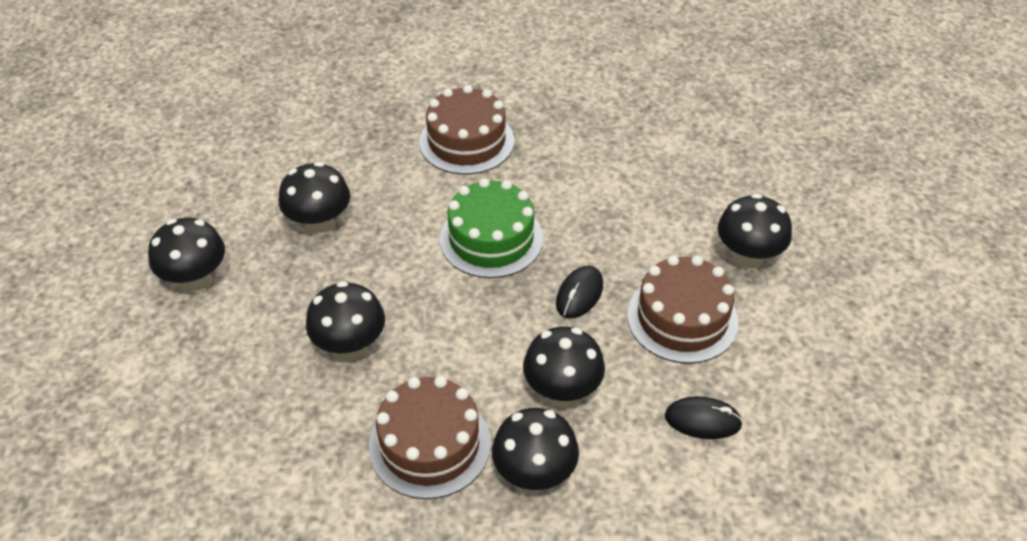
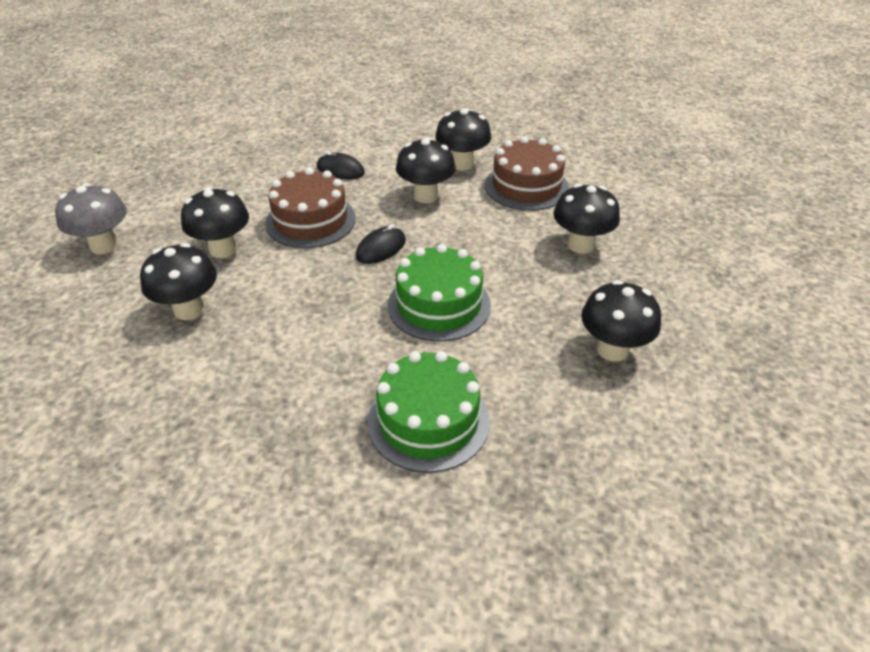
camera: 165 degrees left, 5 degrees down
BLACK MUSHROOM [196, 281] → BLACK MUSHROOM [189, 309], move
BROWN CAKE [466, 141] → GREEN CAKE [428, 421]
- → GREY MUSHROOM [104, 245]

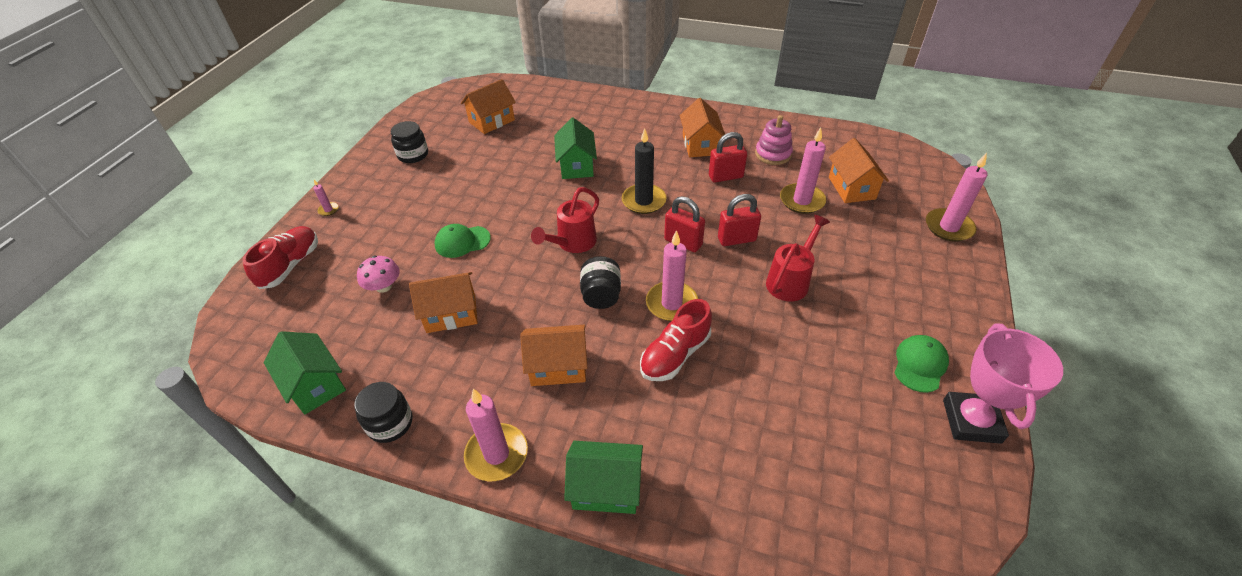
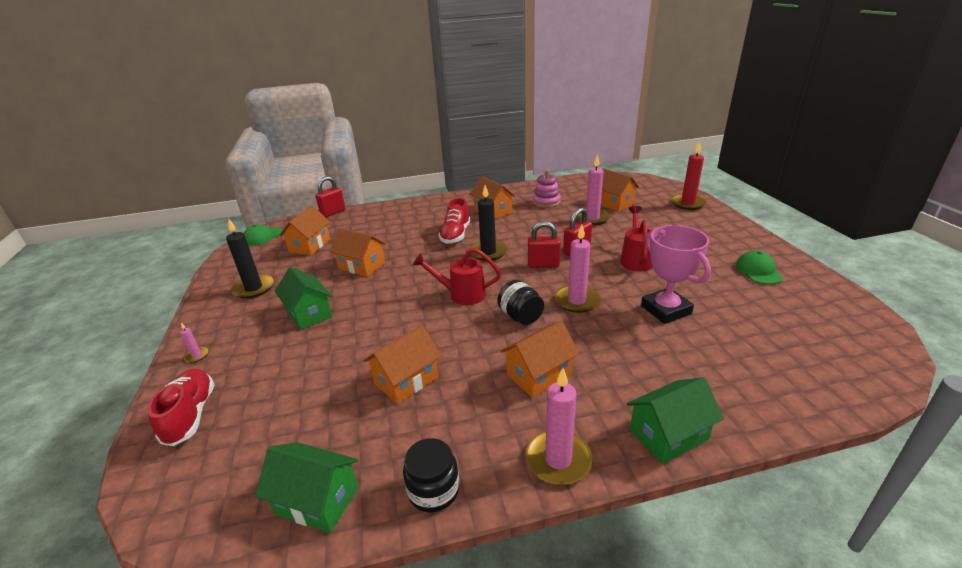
camera: 30 degrees left, 15 degrees down
PINK MUSHROOM [383, 286] → -
BLACK JAR [413, 155] → BLACK CANDLE [254, 288]
GREEN CAP [462, 242] → GREEN CAP [263, 236], move
RED WATERING CAN [572, 243] → RED WATERING CAN [462, 294], 90 degrees clockwise
GREEN HOUSE [576, 165] → GREEN HOUSE [309, 313], move
RED SHOE [675, 354] → RED SHOE [455, 235], move
RED PADLOCK [725, 176] → RED PADLOCK [333, 212], move
PINK CANDLE [948, 227] → RED CANDLE [687, 203]
PINK TROPHY [971, 421] → PINK TROPHY [665, 310], move
- → ORANGE HOUSE [362, 266]

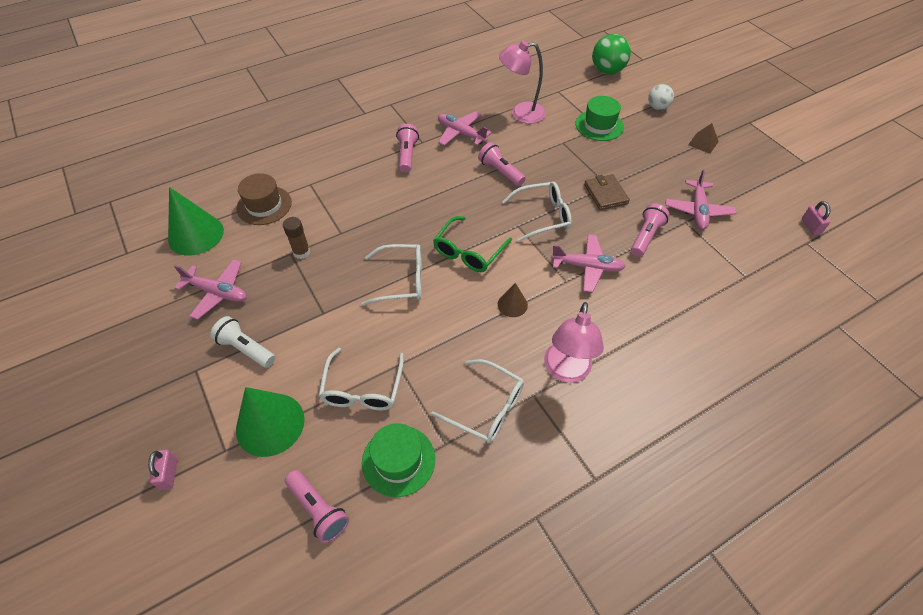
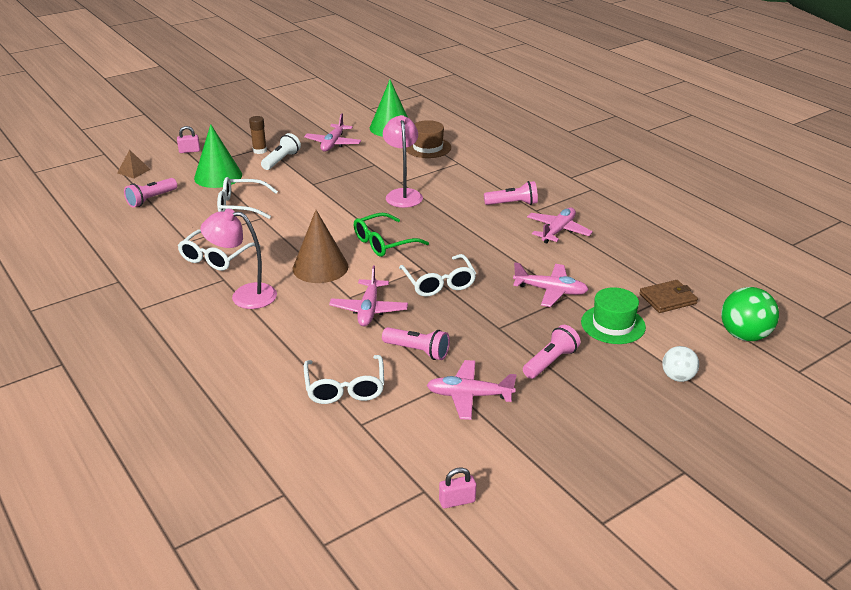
camera: 85 degrees right, 20 degrees down
BROWN GLUE STICK [301, 252] → BROWN GLUE STICK [260, 151], move
WHITE GLASSES [402, 280] → WHITE GLASSES [345, 388], move
GREEN HAT [398, 460] → -
GREEN GLASSES [468, 252] → GREEN GLASSES [383, 243], 60 degrees counterclockwise
PINK FLASHLIGHT [500, 172] → PINK FLASHLIGHT [550, 362], move
BROWN CONE [512, 304] → BROWN CONE [320, 267], x1.95
PINK LAMP [520, 113] → PINK LAMP [403, 194], move
BROWN WALLET [605, 194] → BROWN WALLET [667, 299], move
BROWN PYRAMID [703, 143] → BROWN PYRAMID [134, 171], move
- → PINK PLANE [550, 291]

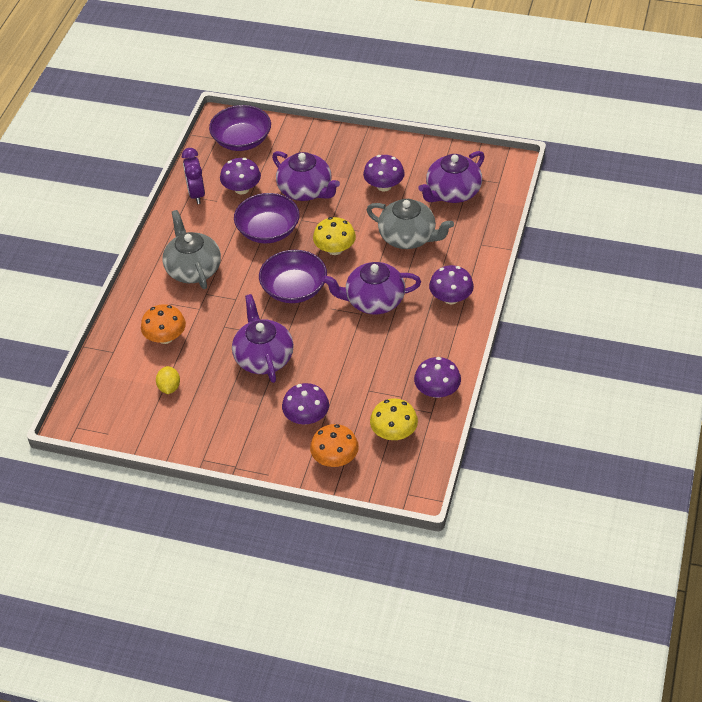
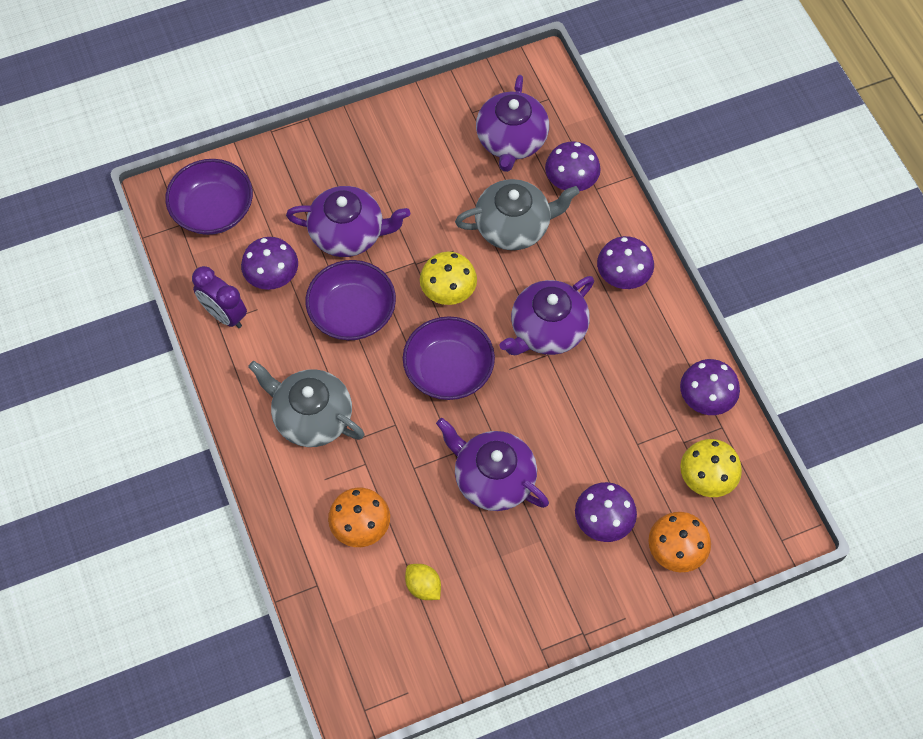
camera: 40 degrees left, 15 degrees up
PURPLE MUSHROOM [384, 186] → PURPLE MUSHROOM [571, 180], move

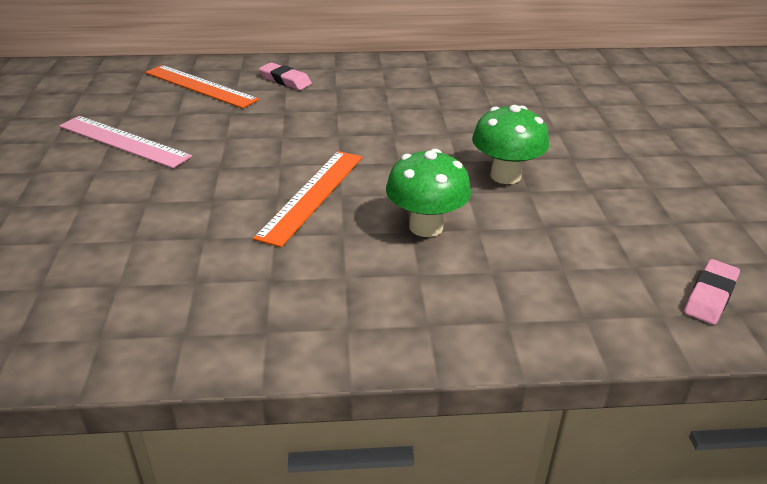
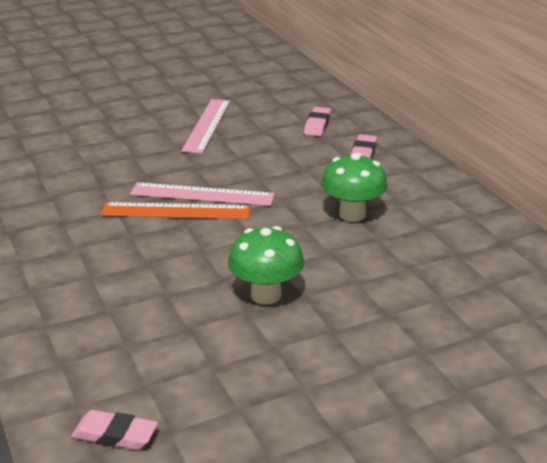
camera: 70 degrees right, 5 degrees down
ORANGE RULER [200, 86] → PINK ERASER [317, 125]
GREEN MUSHROOM [426, 226] → GREEN MUSHROOM [352, 214], move
- → PINK RULER [202, 194]

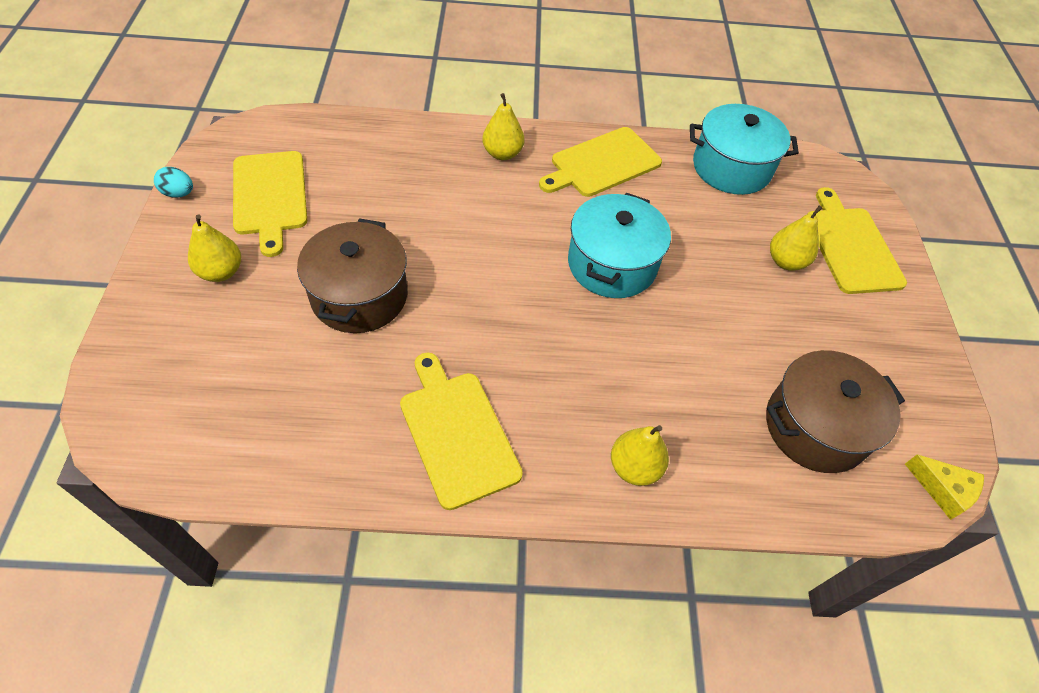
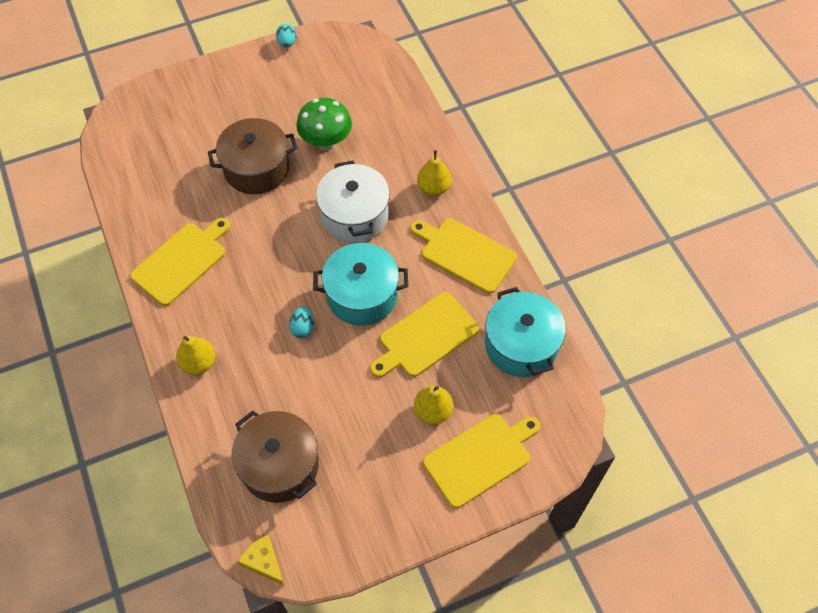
camera: 70 degrees right, 5 degrees up
YELLOW PEAR [221, 272] → -
YELLOW CUTTING BOARD [270, 196] → YELLOW CUTTING BOARD [425, 337], move
YELLOW CHEESE [943, 490] → YELLOW CHEESE [263, 562], 120 degrees clockwise
- → TURQUOISE EGG [303, 328]
- → GREEN MUSHROOM [326, 142]
- → WHITE POT [354, 215]

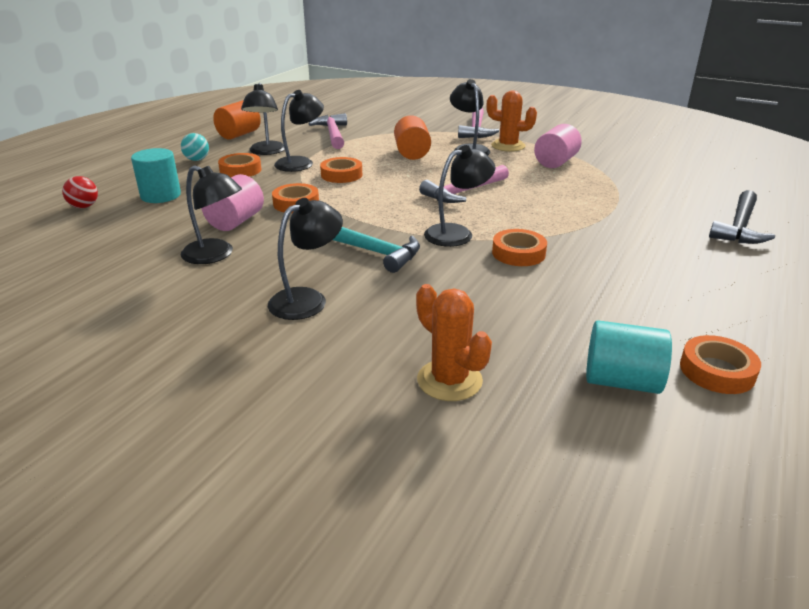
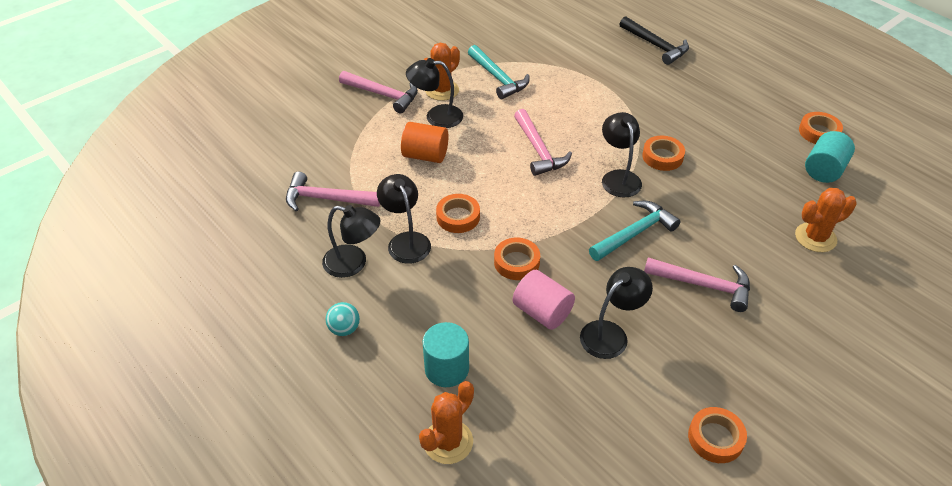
camera: 70 degrees left, 15 degrees up
RED BALL [84, 206] → ORANGE CACTUS [448, 442]
ORANGE CYLINDER [239, 134] → -
ORANGE TAPE [240, 170] → ORANGE TAPE [715, 438], move
BLACK LAMP [307, 299] → PINK HAMMER [703, 285]
PINK CYLINDER [555, 162] → TURQUOISE HAMMER [498, 78]

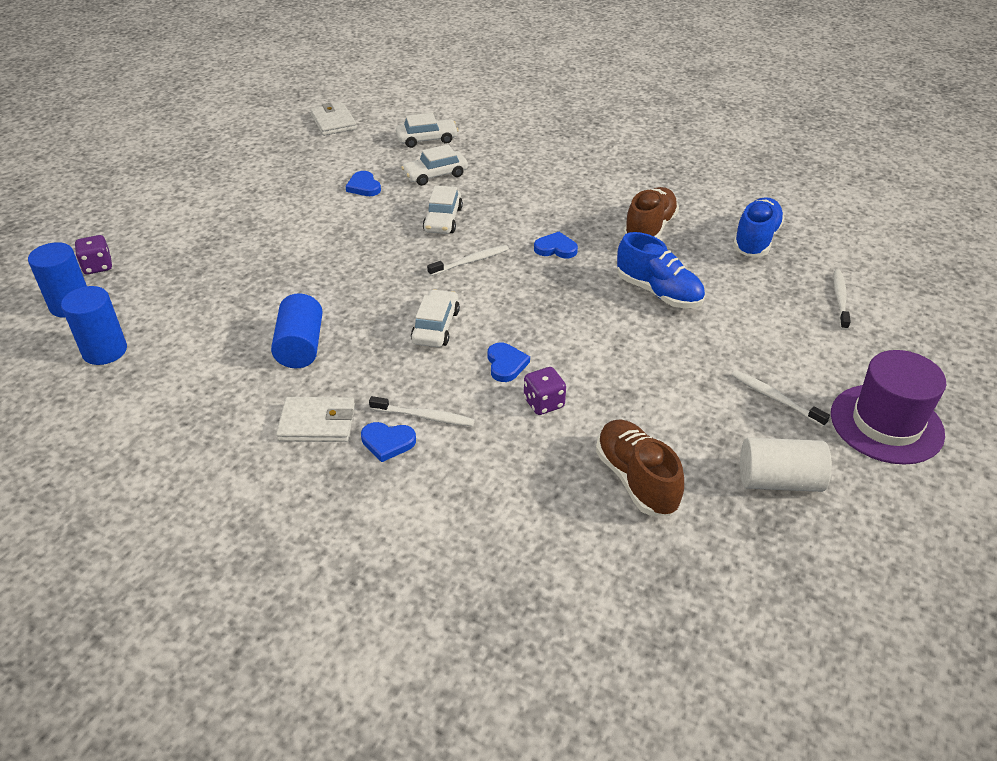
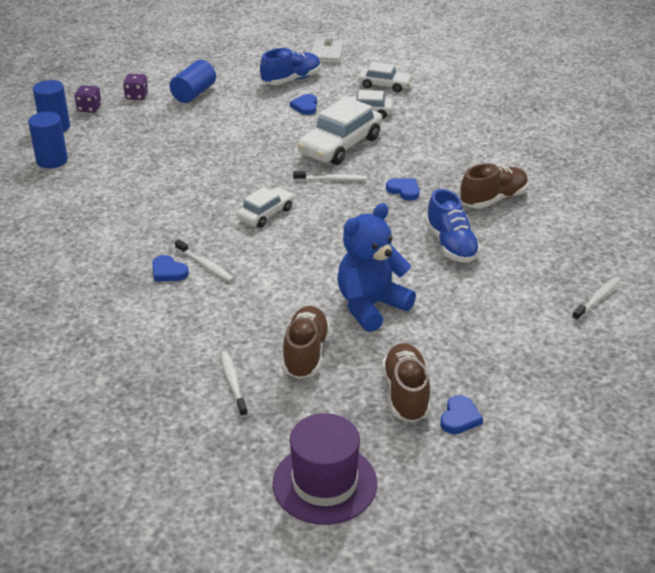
camera: 30 degrees right, 5 degrees down
BLUE CYLINDER [300, 346] → BLUE CYLINDER [194, 93], move
WHITE WALLET [317, 423] → -
WHITE CAR [443, 219] → WHITE CAR [340, 145], x1.72
BLUE HEART [506, 364] → BLUE HEART [459, 418], move
PURPLE DICE [544, 403] → PURPLE DICE [136, 96], move
WHITE TOOTHBRUSH [775, 398] → WHITE TOOTHBRUSH [233, 383], move
BLUE SHOE [755, 240] → BLUE SHOE [291, 80], move
WHITE CYLINDER [779, 481] → BROWN SHOE [406, 394]
PURPLE HAT [886, 424] → PURPLE HAT [324, 483], move
- → BLUE TEDDY BEAR [371, 306]

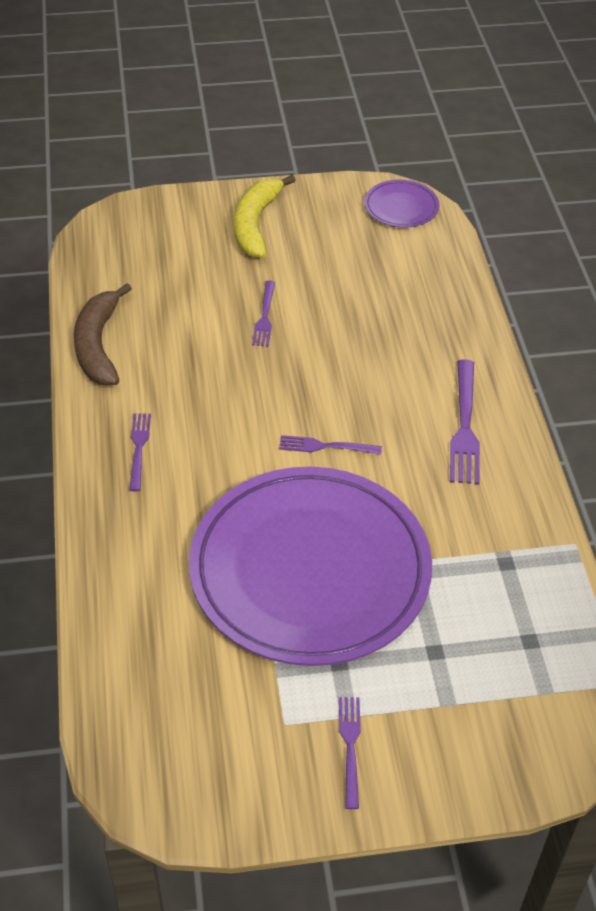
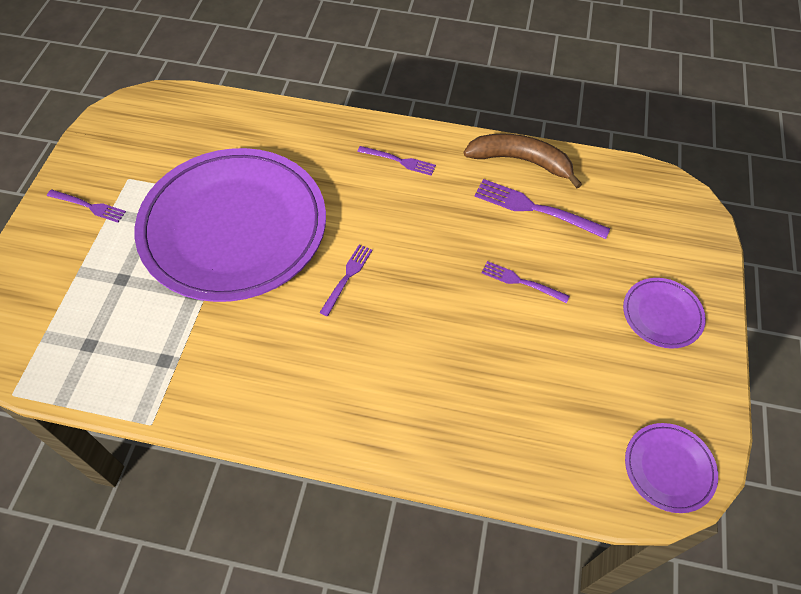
camera: 110 degrees right, 10 degrees up
YELLOW BANANA [255, 224] → PURPLE PLATE [662, 315]
PURPLE FORK [465, 427] → PURPLE FORK [534, 208], move

